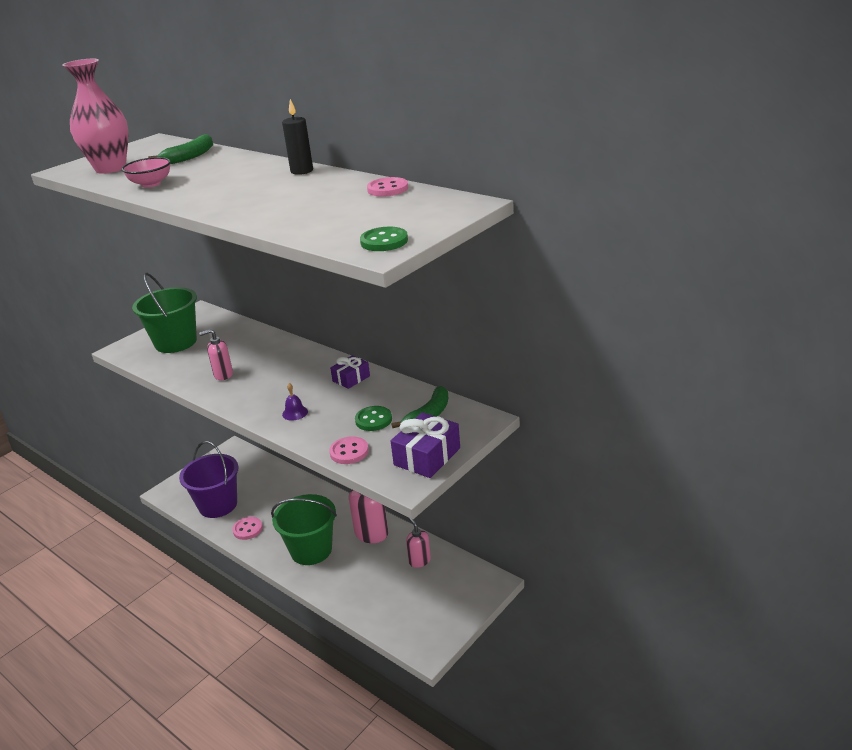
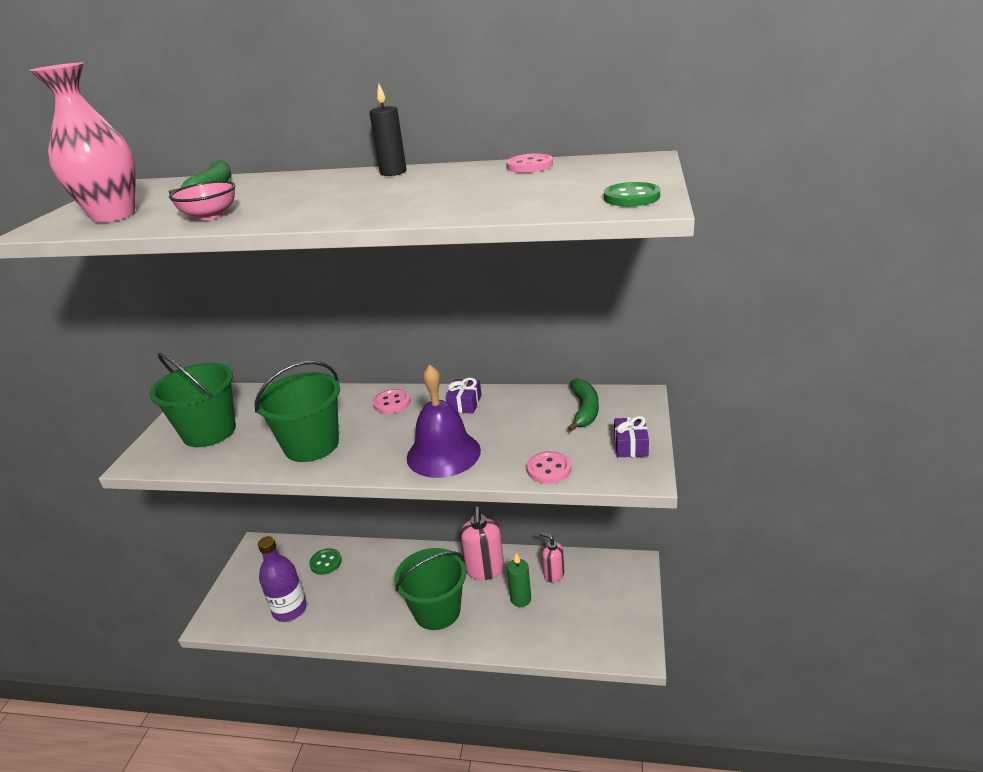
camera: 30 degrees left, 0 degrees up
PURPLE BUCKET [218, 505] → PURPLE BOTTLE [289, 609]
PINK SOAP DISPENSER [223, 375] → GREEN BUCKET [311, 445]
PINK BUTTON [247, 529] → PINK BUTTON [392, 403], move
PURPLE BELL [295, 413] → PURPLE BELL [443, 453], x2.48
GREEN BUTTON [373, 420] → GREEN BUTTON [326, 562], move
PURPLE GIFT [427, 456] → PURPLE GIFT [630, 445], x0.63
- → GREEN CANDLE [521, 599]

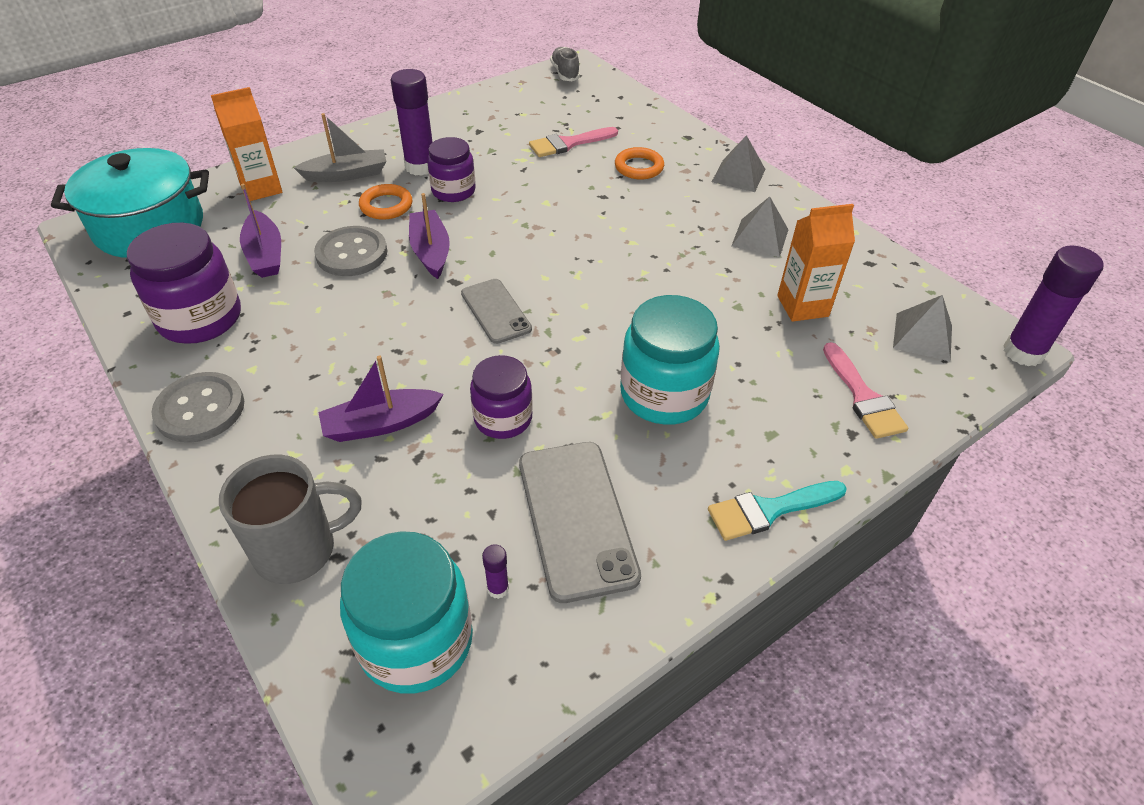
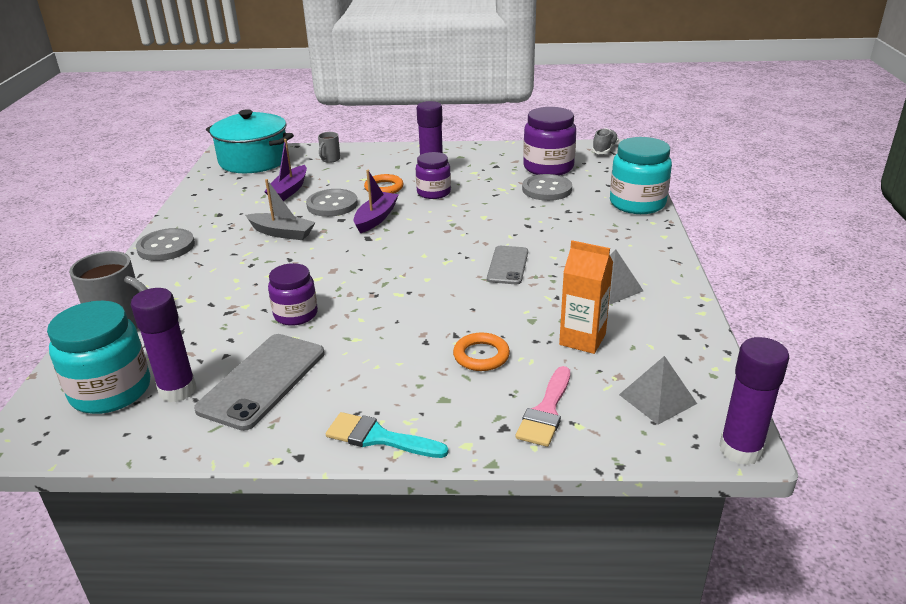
camera: 40 degrees right, 15 degrees down
PURPLE JAR [200, 318] → PURPLE JAR [548, 167], move
ORANGE CARTON [261, 188] → GREY MUG [330, 159]
GREY BOAT [347, 174] → GREY BOAT [282, 233], move
PURPLE BOAT [381, 424] → -
GREY PHONE [496, 311] → GREY PHONE [508, 265], move
PURPLE GLUE STICK [498, 589] → PURPLE GLUE STICK [177, 390], x2.30
PINK BRUSH [568, 144] → GREY BUTTON [547, 189]
ORANGE RING [639, 167] → ORANGE RING [481, 356], move
TURQUOISE JAR [664, 394] → TURQUOISE JAR [637, 203], move
GREY PYRAMID [738, 175] → -

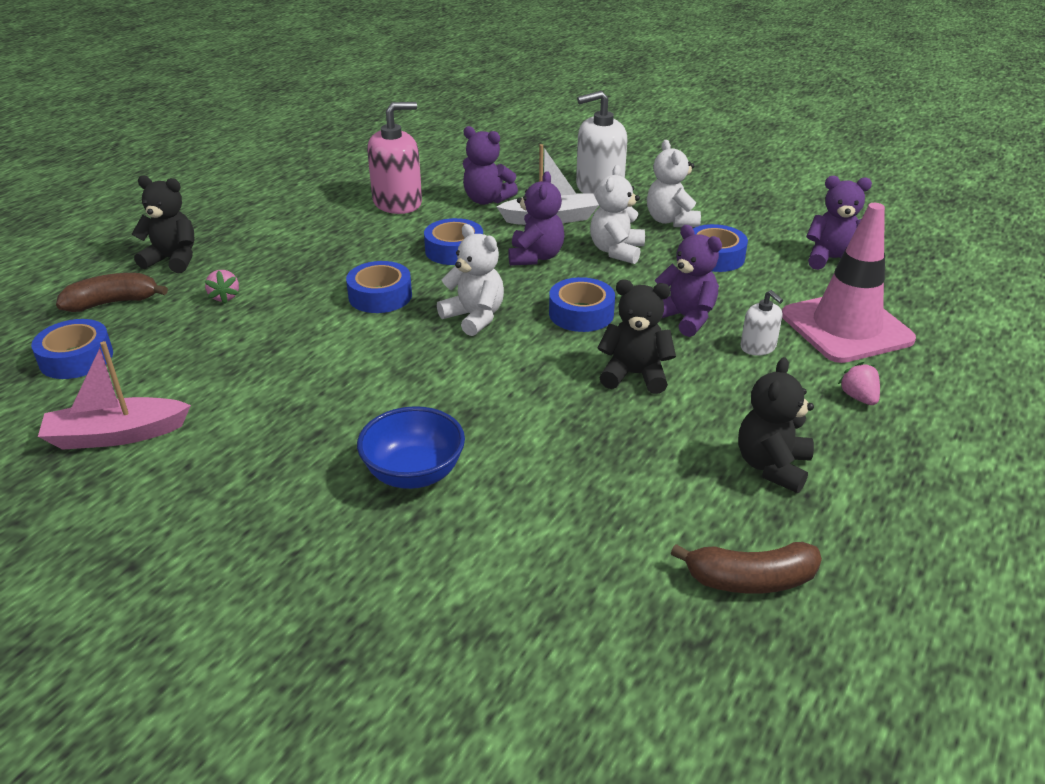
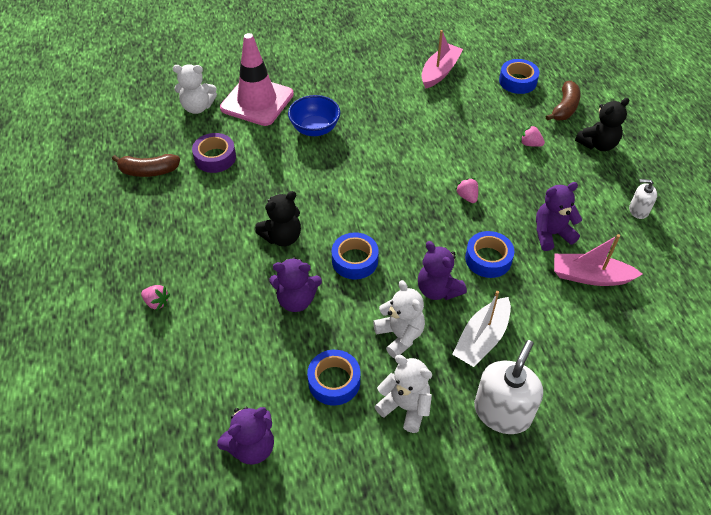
camera: 135 degrees right, 15 degrees up
BLUE TAPE [380, 296] → PINK STRAWBERRY [467, 197]
PINK SOAP DISPENSER [397, 203] → PINK BOAT [590, 276]
WHITE TEDDY BEAR [474, 317] → WHITE TEDDY BEAR [197, 107], move
PURPLE TEDDY BEAR [487, 200] → PURPLE TEDDY BEAR [551, 234], move
BROWN BANANA [750, 580] → BROWN BANANA [149, 171], 135 degrees counterclockwise
BLACK TEDDY BEAR [772, 466] → -
WHITE SOAP DISPENSER [758, 347] → WHITE SOAP DISPENSER [638, 210], move
PINK TRAFFIC CONE [846, 327] → PINK TRAFFIC CONE [257, 101], move
- → PURPLE TAPE [215, 158]

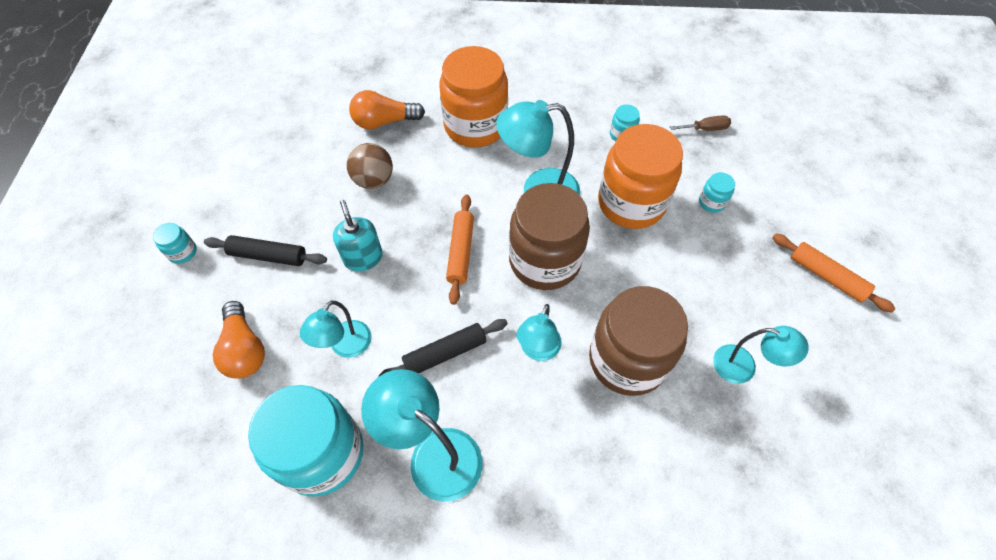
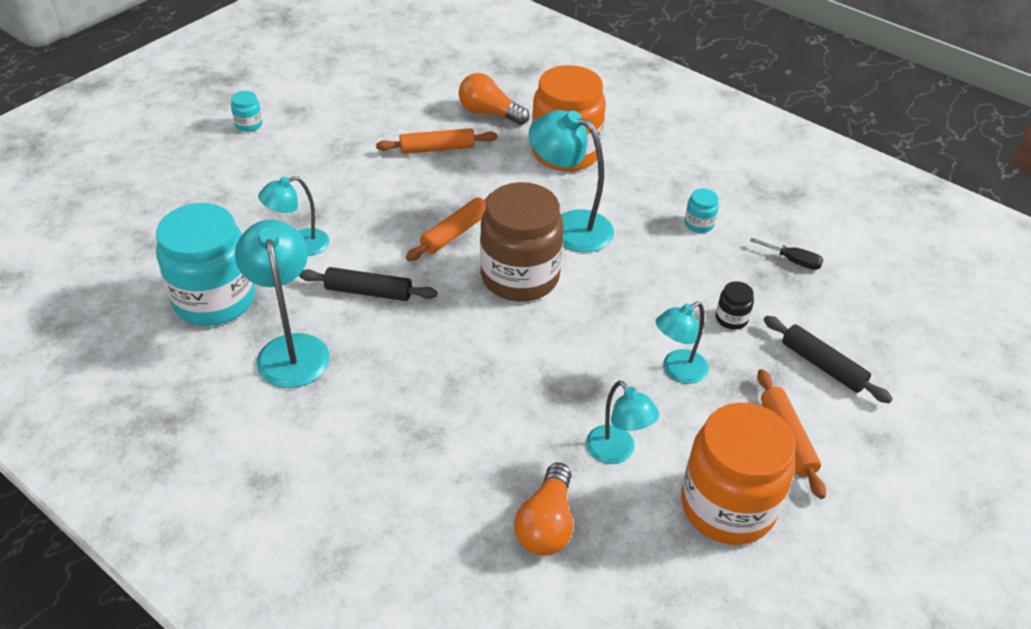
camera: 35 degrees right, 15 degrees down
BLACK ROLLING PIN [268, 255] → BLACK ROLLING PIN [823, 365], move
ORANGE LIGHT BULB [244, 349] → ORANGE LIGHT BULB [546, 524], move
TURQUOISE SOAP DISPENSER [363, 258] → -
BROWN BALL [373, 180] → ORANGE ROLLING PIN [437, 149]
TURQUOISE LAMP [537, 350] → TURQUOISE LAMP [677, 371], move
BROWN JAR [627, 360] → -
ORANGE JAR [631, 203] → ORANGE JAR [727, 506], move
BROWN SCREWDRIVER [705, 129] → BLACK SCREWDRIVER [793, 261]
TURQUOISE JAR [711, 202] → BLACK JAR [731, 319]

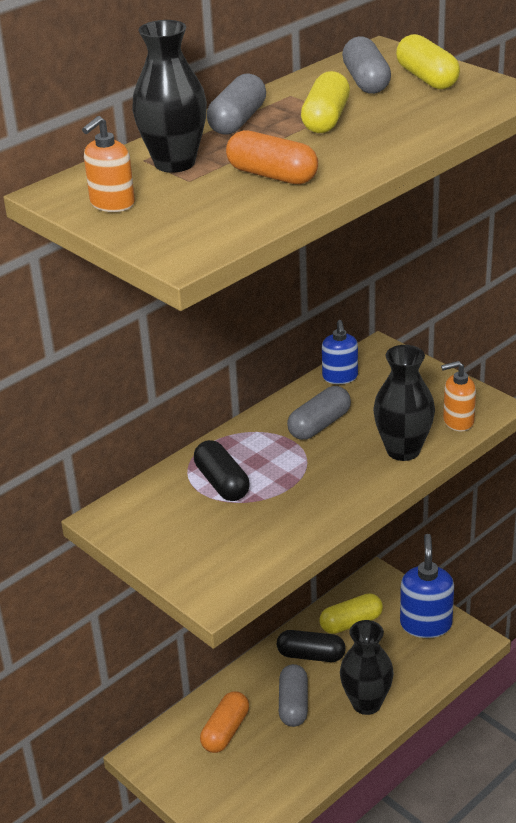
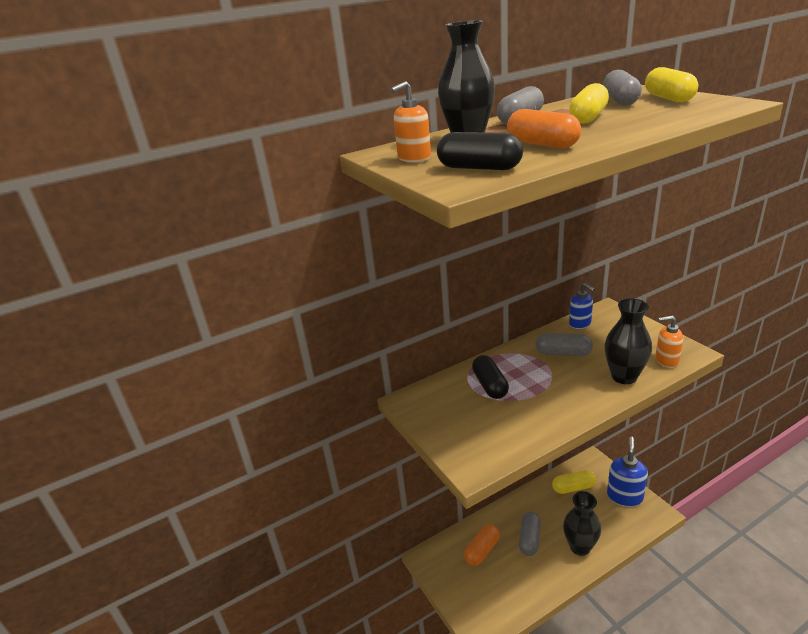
camera: 15 degrees right, 5 degrees down
BLACK CAPSULE [311, 655] → BLACK CAPSULE [479, 168], move
GREY CAPSULE [319, 425] → GREY CAPSULE [563, 353], 45 degrees clockwise
BLUE SOAP DISPENSER [340, 377] → BLUE SOAP DISPENSER [580, 324], 45 degrees counterclockwise

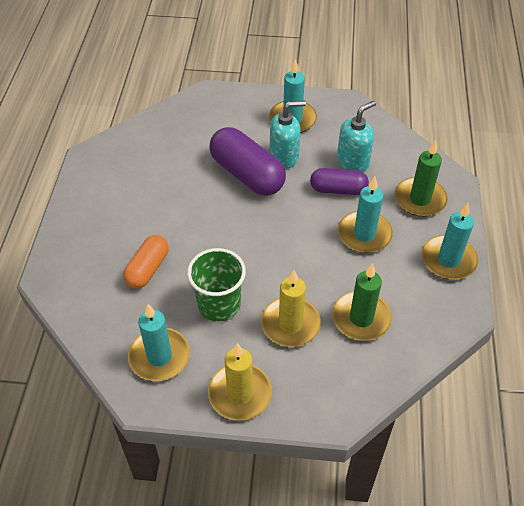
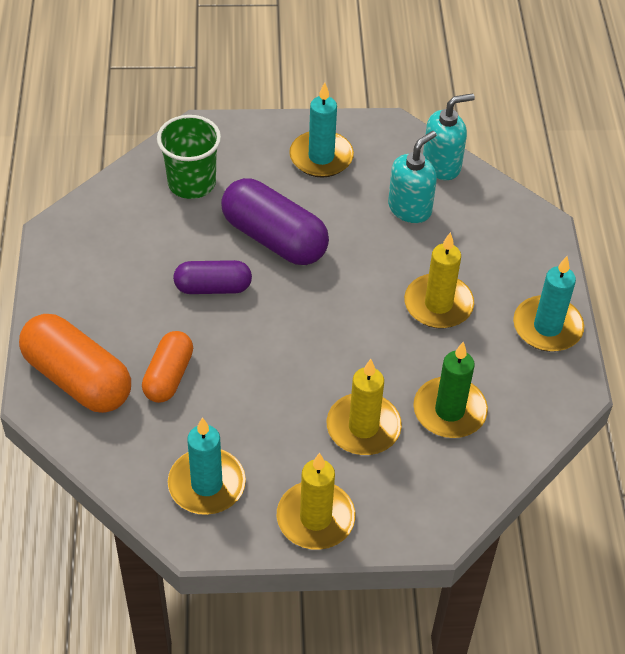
camera: 10 degrees left, 0 degrees up
GREEN CUP [219, 305] → GREEN CUP [191, 183], move
TURQUOISE SOAP DISPENSER [284, 156] → TURQUOISE SOAP DISPENSER [442, 165], move
PURPLE CAPSULE [338, 189] → PURPLE CAPSULE [213, 287], move
TURQUOISE CANDLE [364, 234] → YELLOW CANDLE [438, 304]
GREEN CANDLE [420, 199] → -
- → ORANGE CAPSULE [78, 378]

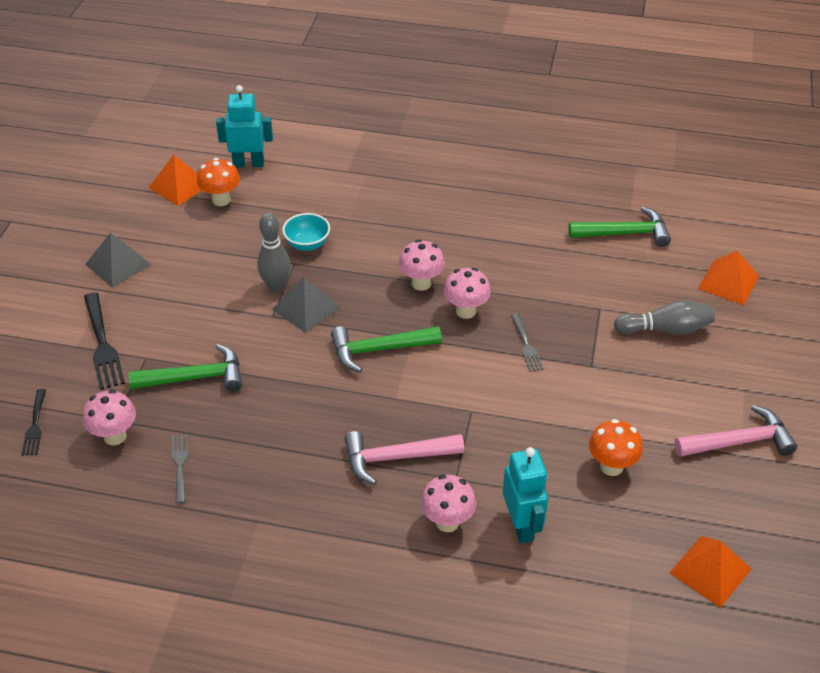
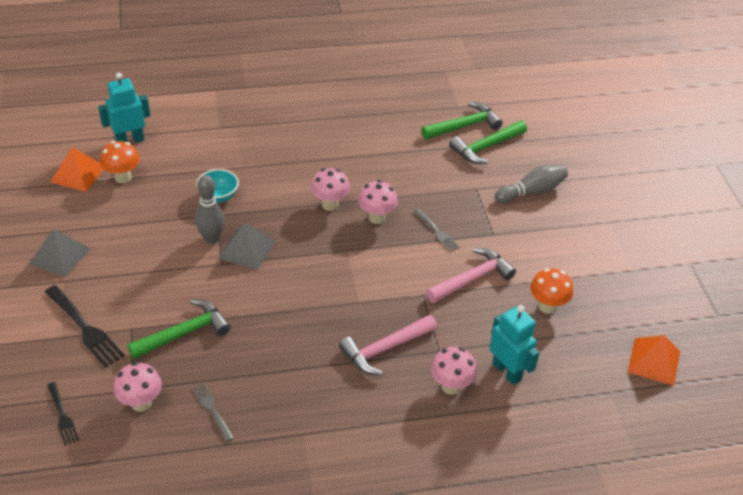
camera: 25 degrees left, 0 degrees up
GREEN HAMMER [379, 350] → GREEN HAMMER [486, 147], move
PINK HAMMER [739, 442] → PINK HAMMER [472, 279], move
ORANGE PYRAMID [728, 282] → -

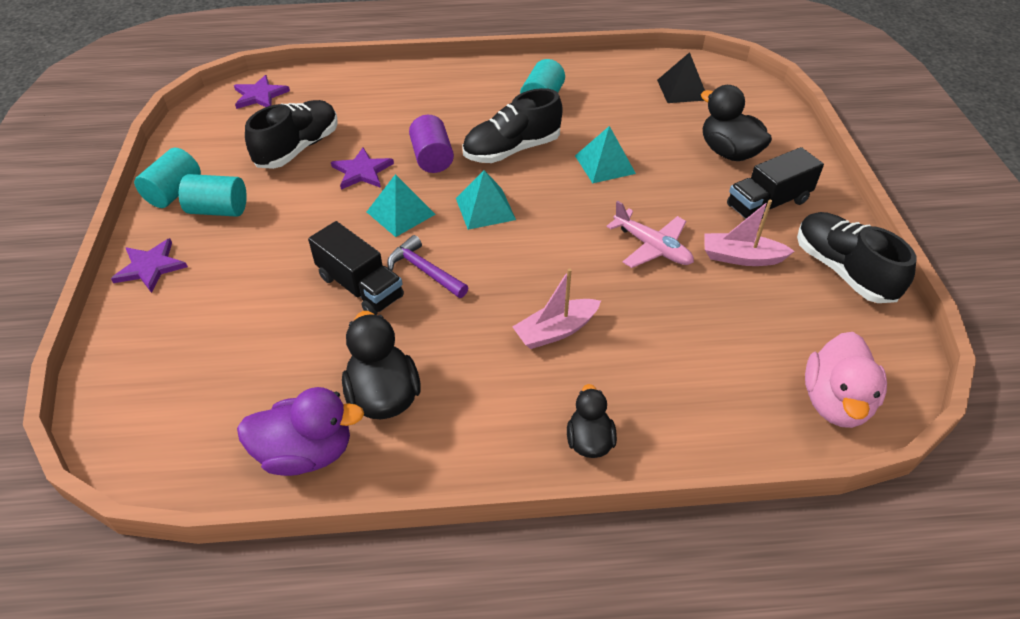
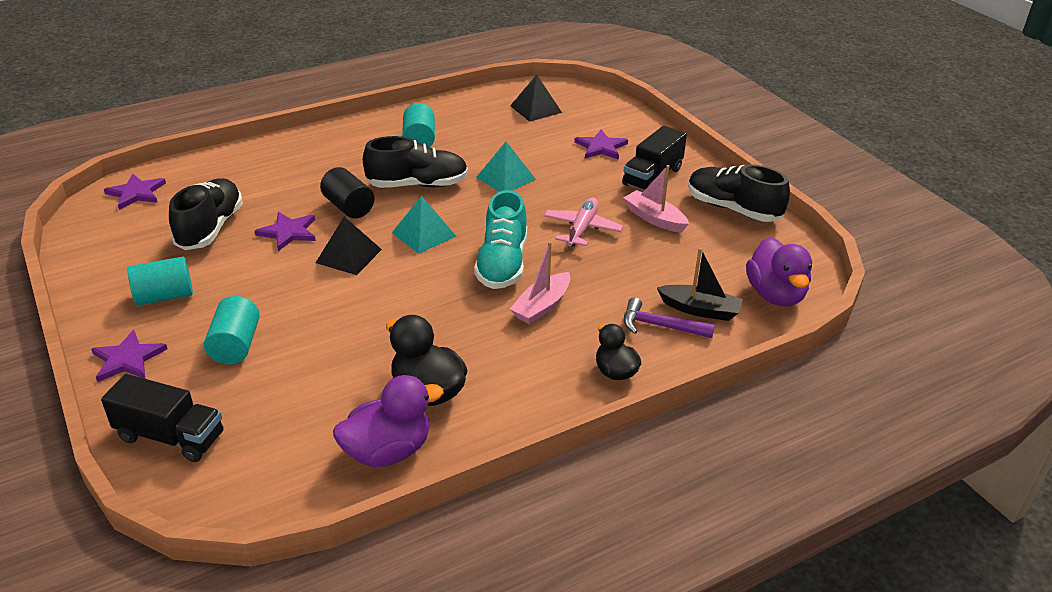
camera: 25 degrees left, 10 degrees down
TURQUOISE CYLINDER [174, 192] → TURQUOISE CYLINDER [235, 345], move
BLACK TRUCK [360, 287] → BLACK TRUCK [170, 437], move
TURQUOISE PYRAMID [400, 213] → BLACK PYRAMID [348, 256]
PURPLE HAMMER [424, 271] → PURPLE HAMMER [660, 326], move
PURPLE CYLINDER [432, 158] → BLACK CYLINDER [348, 207]
BLACK SHOE [512, 150] → BLACK SHOE [417, 185], 135 degrees counterclockwise
PINK PLANE [652, 247] → PINK PLANE [582, 228], 90 degrees counterclockwise
BLACK DUCK [729, 152] → PURPLE STAR [601, 147]
PINK BOAT [741, 257] → PINK BOAT [654, 218], 60 degrees clockwise
PINK DUCK [835, 402] → PURPLE DUCK [775, 295]
- → TURQUOISE SHOE [502, 264]
- → BLACK BOAT [700, 310]

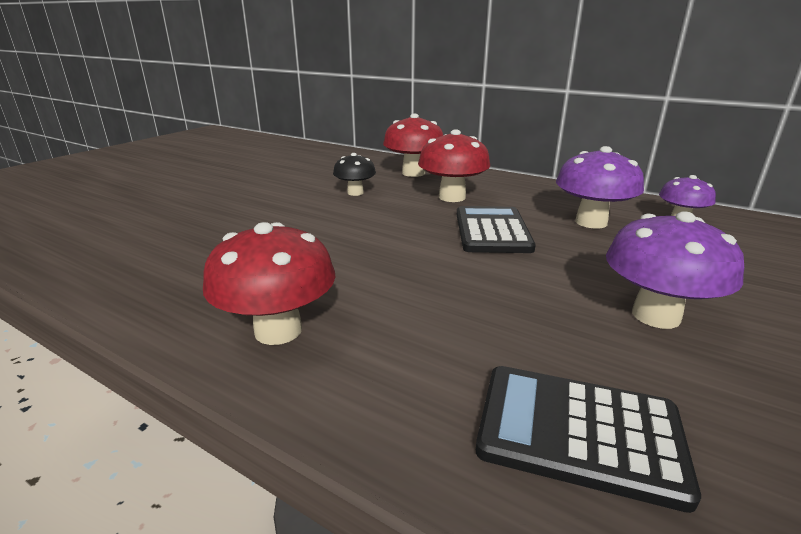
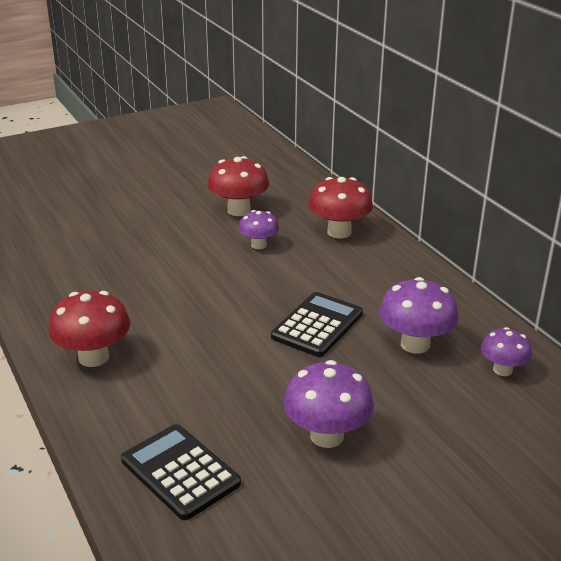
camera: 30 degrees right, 5 degrees up
BLACK MUSHROOM [355, 193] → PURPLE MUSHROOM [259, 245]
RED MUSHROOM [452, 197] → RED MUSHROOM [239, 210], move

